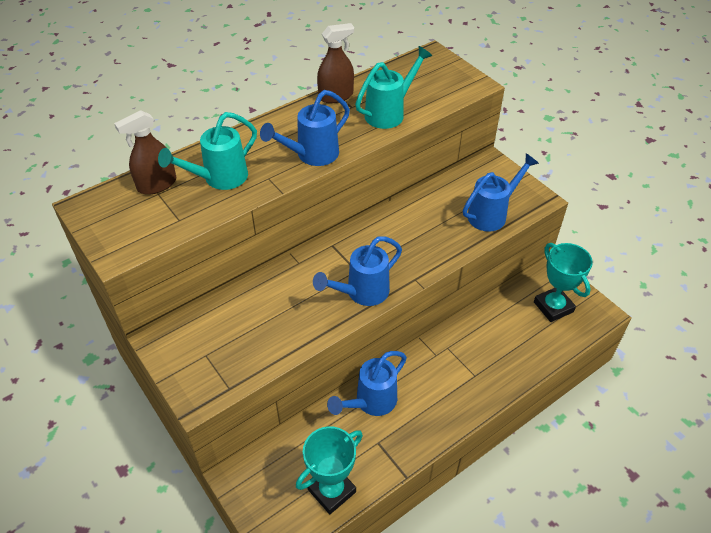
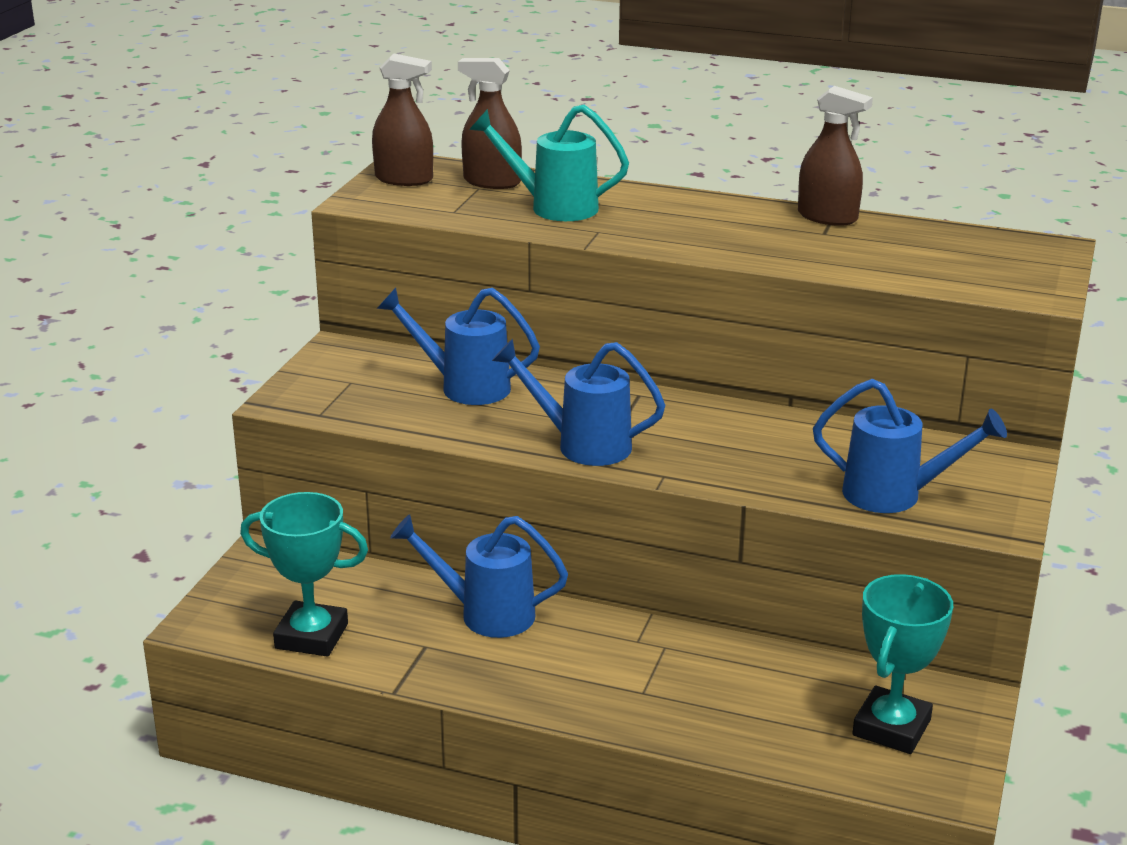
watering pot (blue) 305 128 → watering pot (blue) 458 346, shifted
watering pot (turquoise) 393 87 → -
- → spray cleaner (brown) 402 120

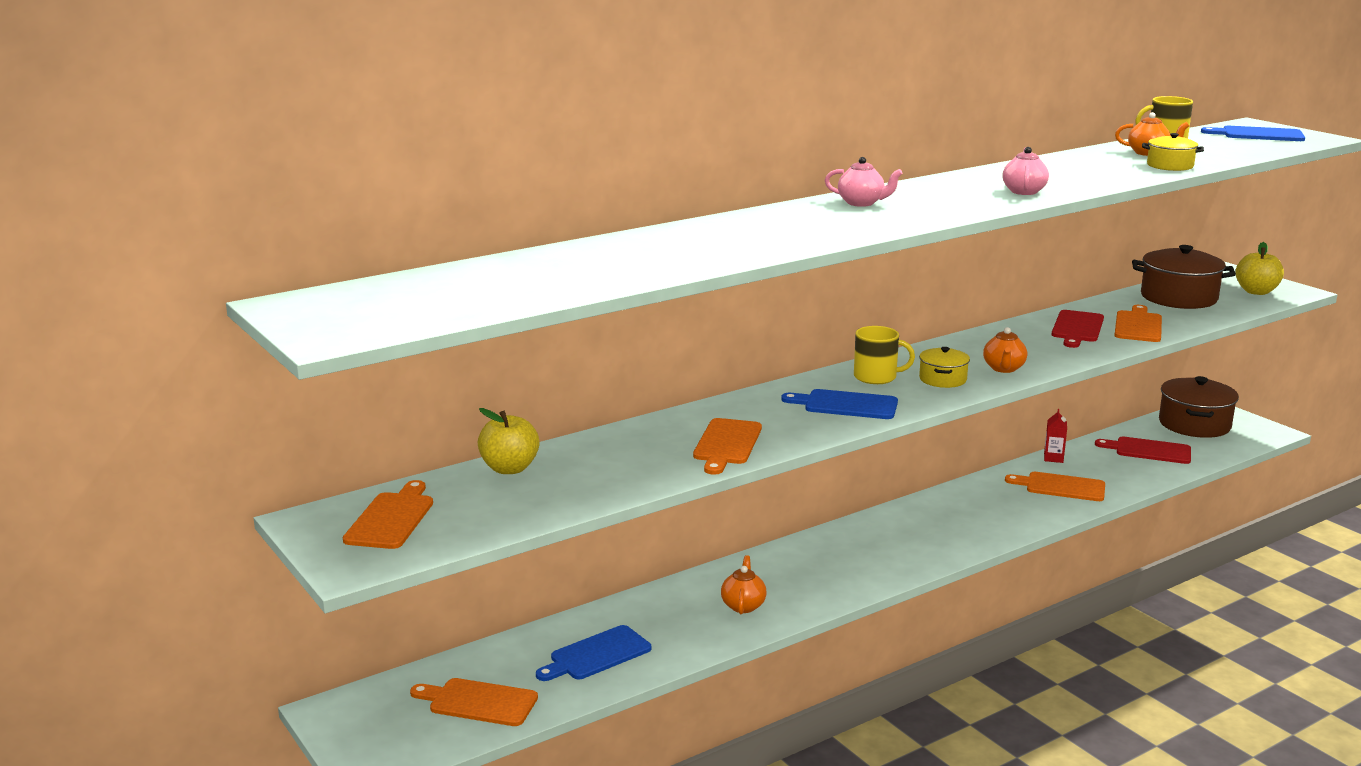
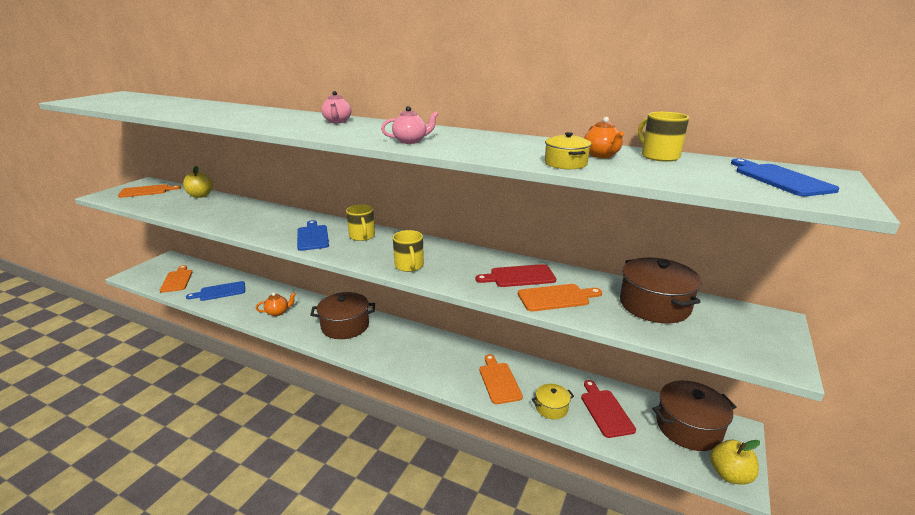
cutting board (blue) 593 653 → cutting board (blue) 215 291, 45 degrees counterclockwise
cutting board (bright orange) 727 446 → -
cooking pot (yellow) 944 367 → cooking pot (yellow) 553 401, shifted
china teapot (bright orange) 1005 350 → coffee mug (yellow) 408 251
juice carton (red) 1055 436 → -
apple (yellow) 1259 268 → apple (yellow) 735 462, shifted
- → cooking pot (brown) 342 315

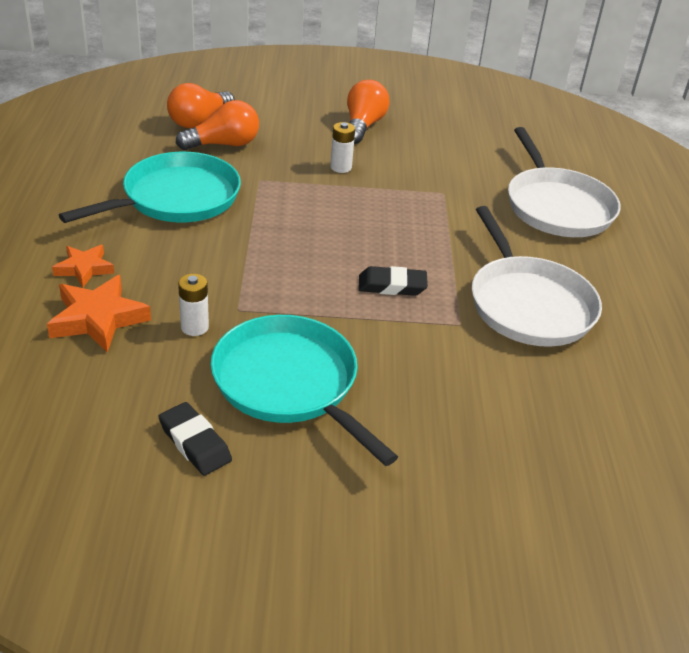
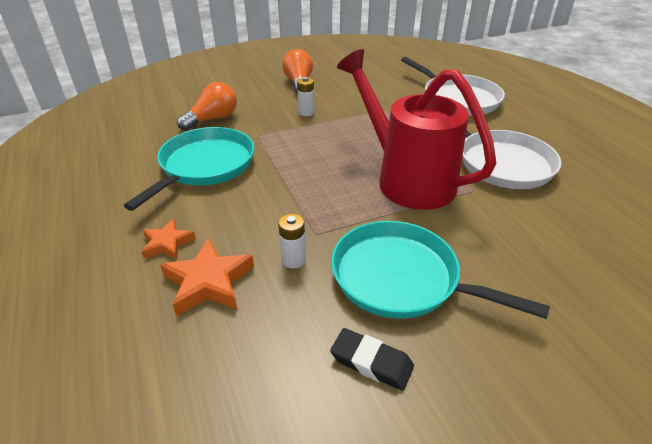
light bulb (bright orange) 201 105 → -
pencil eraser (ebony) 393 281 → watering pot (red) 416 129

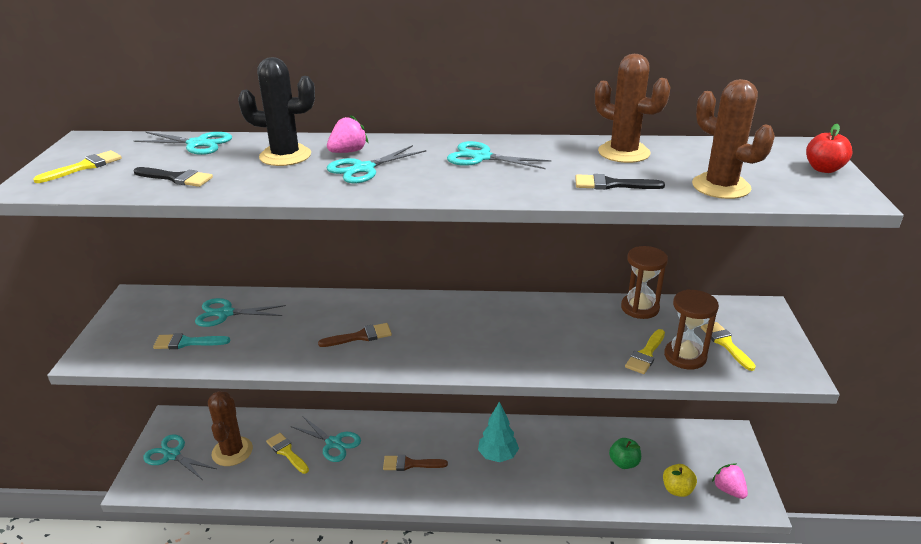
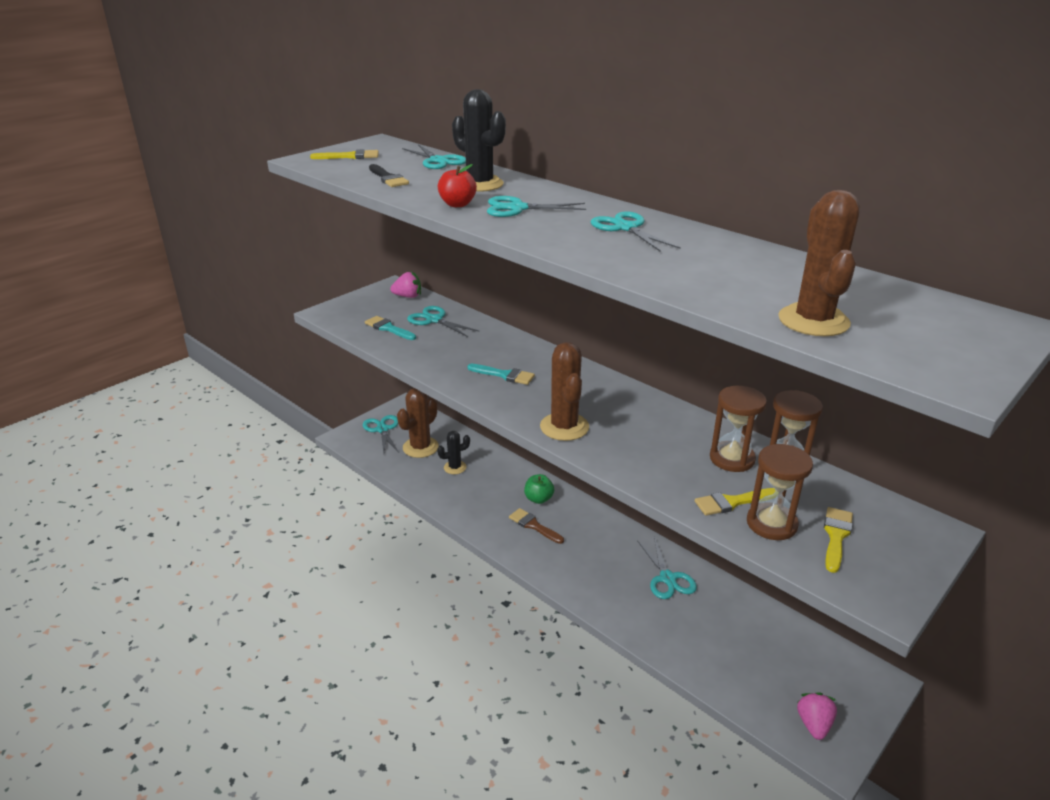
paint brush (yellow) 287 453 → cactus (ebony) 453 452
scissors (turquoise) 326 439 → scissors (turquoise) 667 568, shifted
paint brush (brown) 355 335 → paint brush (turquoise) 501 374
strawberry (rose-pink) 347 134 → strawberry (rose-pink) 405 285, shifted
tree (turquoise) 498 432 → -
paint brush (ebony) 620 182 → -
cactus (brown) 633 108 → cactus (brown) 564 391, shifted
apple (emerald) 625 453 → apple (emerald) 539 489, shifted
apple (yellow) 680 480 → -
apple (red) 829 148 → apple (red) 457 185, shifted
- → hourglass (brown) 738 429

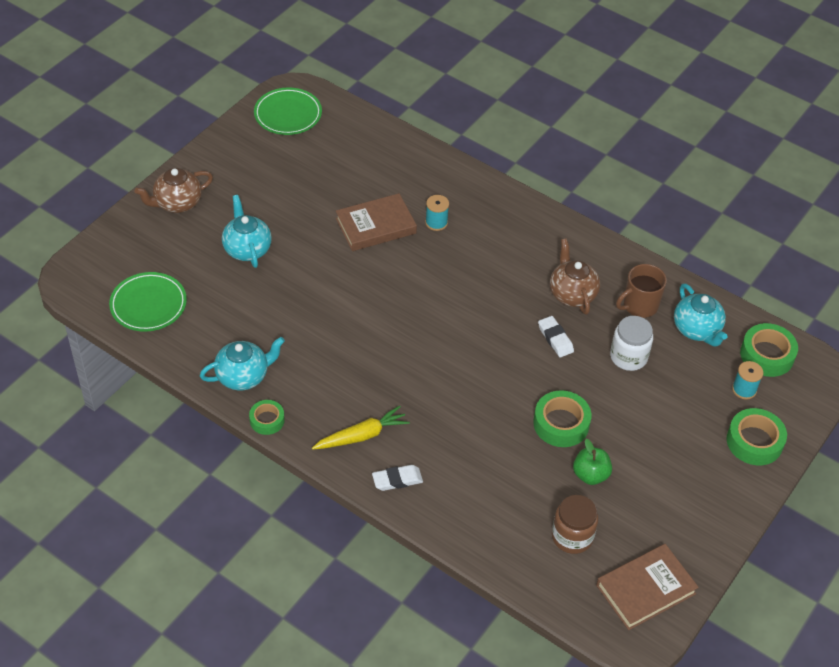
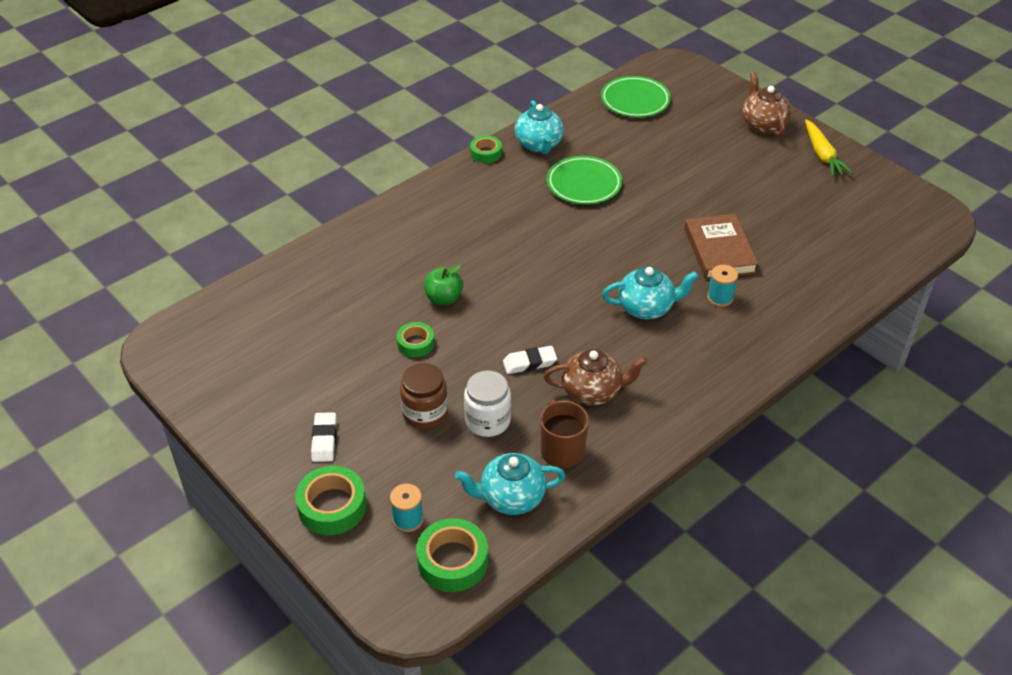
china teapot (turquoise) 247 231 → china teapot (turquoise) 650 293, shifted
flat dish (emerald) 288 111 → flat dish (emerald) 584 180, shifted
carrot (yellow) 361 428 → carrot (yellow) 829 148, shifted
pencil eraser (snow-white) 397 478 → pencil eraser (snow-white) 324 437, shifted
roll of tape (emerald) 562 418 → roll of tape (emerald) 415 339, x0.62
preserve jar (brown) 575 524 → preserve jar (brown) 424 396, shifted
apple (emerald) 592 462 → apple (emerald) 443 285, shifted
hardcover (brown) 647 587 → -

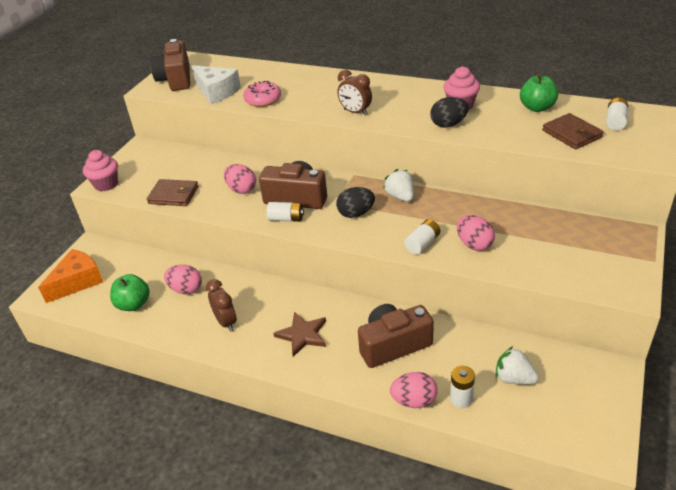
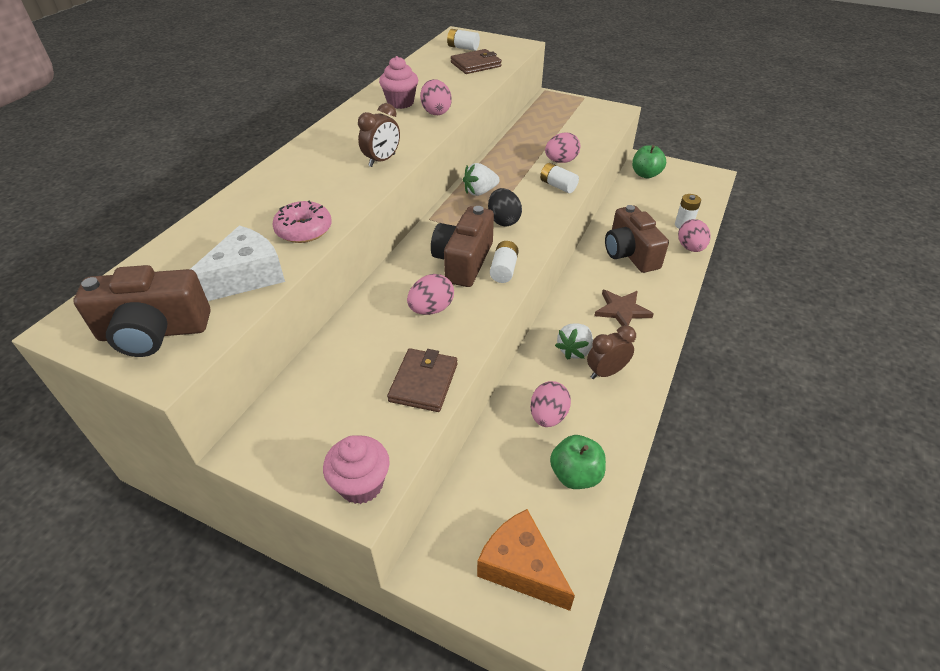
egg shape (ebony) 449 112 → egg shape (rose-pink) 436 97
strawberry (snow-white) 517 365 → strawberry (snow-white) 574 341, shifted
apple (emerald) 539 93 → apple (emerald) 649 161, shifted

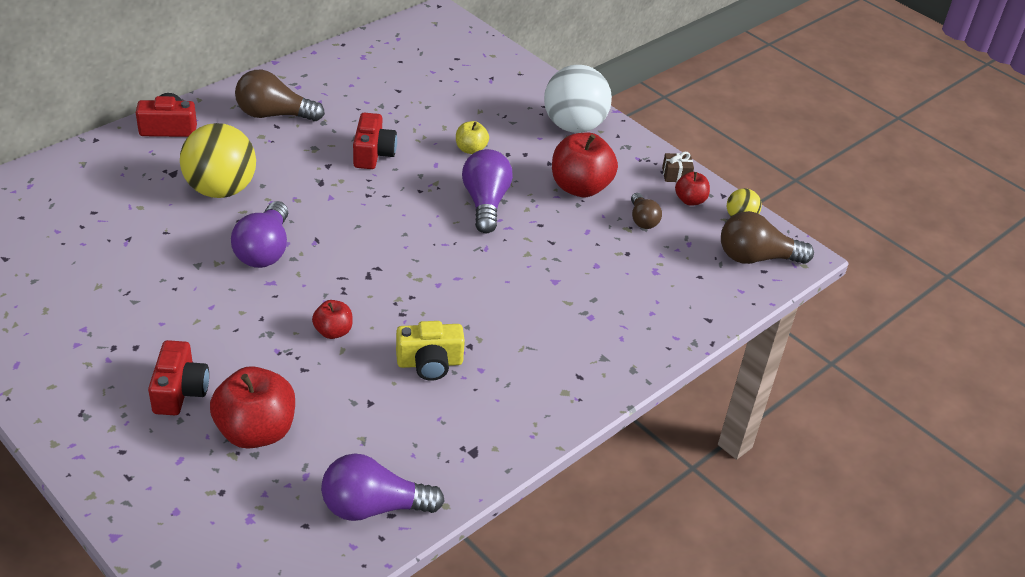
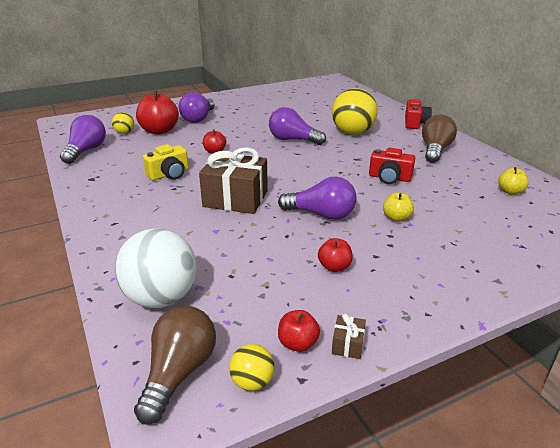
photo camera (red) 178 377 → light bulb (royal purple) 197 107
photo camera (yellow) 430 351 → photo camera (yellow) 166 162, 135 degrees counterclockwise
play ball (snow-white) 578 99 → play ball (snow-white) 156 268, shifted
apple (red) 585 165 → apple (red) 335 255, x0.53
light bulb (brown) 646 211 → -
- → play ball (yellow) 123 123
- → gift (brown) 233 180
- → apple (yellow) 513 181

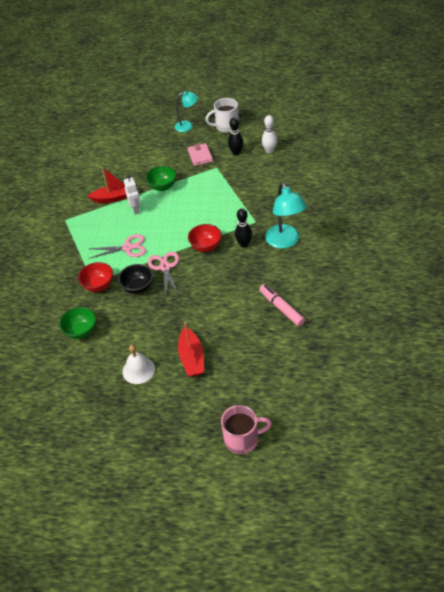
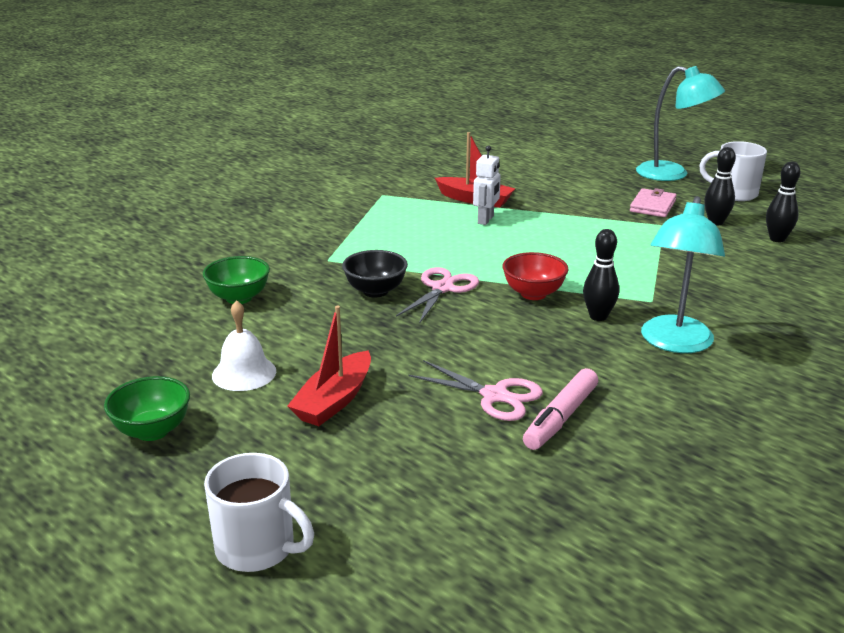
deep dish (red) 95 277 → -
scissors (rose-pink) 117 246 → scissors (rose-pink) 475 390, shifted
deep dish (emerald) 161 178 → deep dish (emerald) 147 408, shifted
reading lamp (turquoise) 186 111 → reading lamp (turquoise) 680 123, x1.58
coffee mug (rose-pink) 246 429 → coffee mug (snow-white) 259 512
felt pen (rose-pink) 282 305 → felt pen (rose-pink) 560 409, 150 degrees counterclockwise
tenpin (snow-white) 269 134 → tenpin (ebony) 783 202

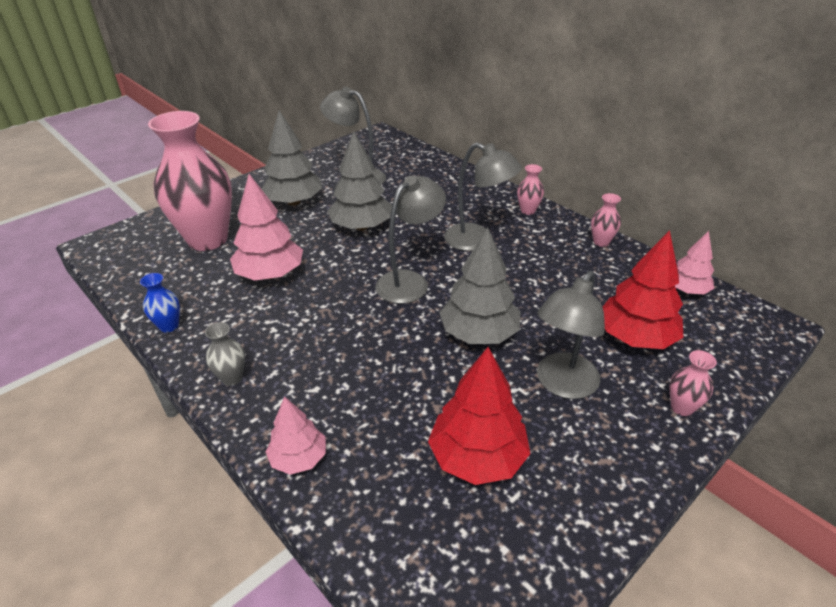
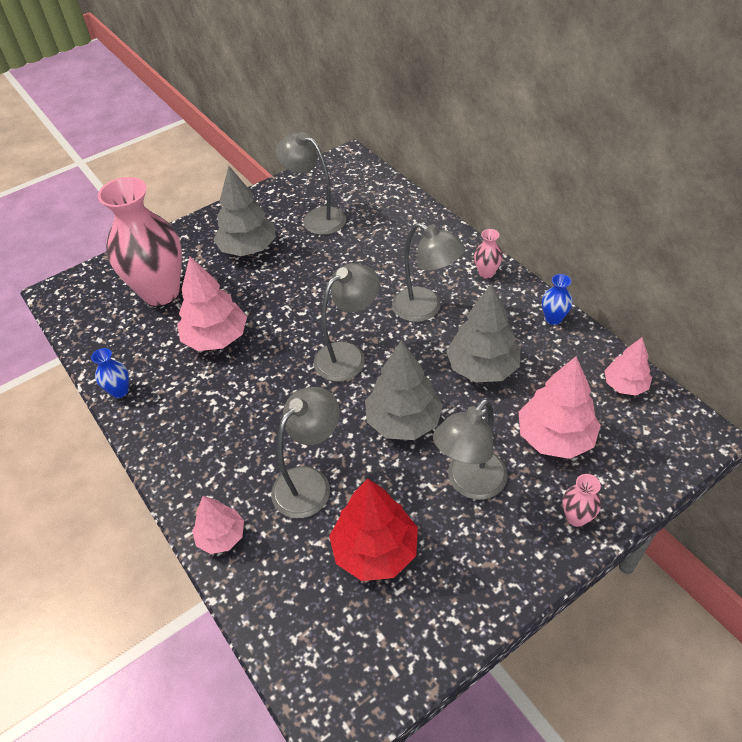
flower vase (ash-grey) 225 354 → -
tree (ash-grey) 360 181 → tree (ash-grey) 483 333, shifted
flower vase (rose-pink) 606 220 → flower vase (blue) 557 299
tree (red) 643 289 → tree (rose-pink) 560 407
- → reading lamp (ash-grey) 305 452

